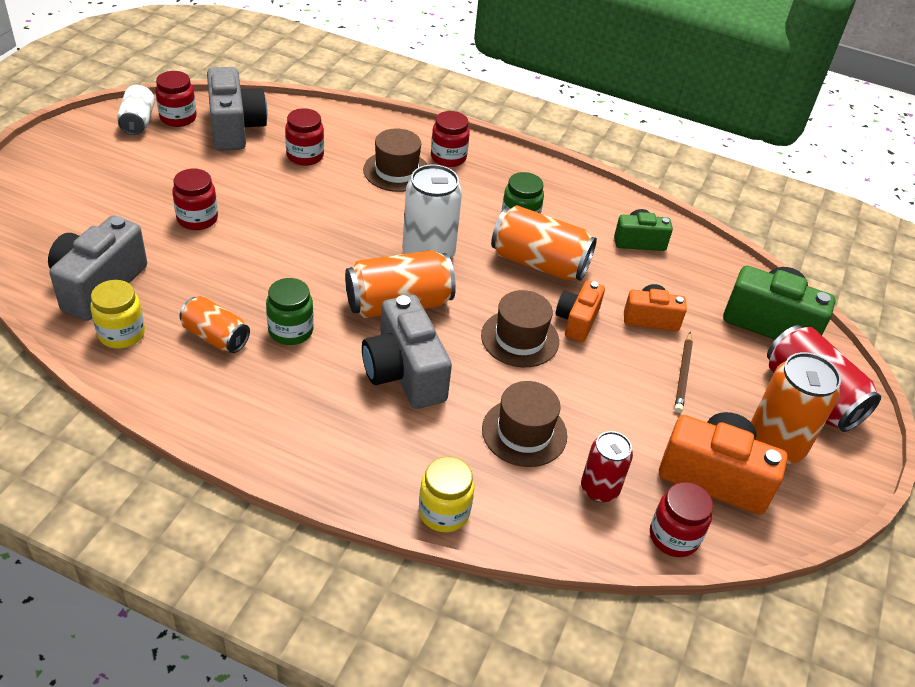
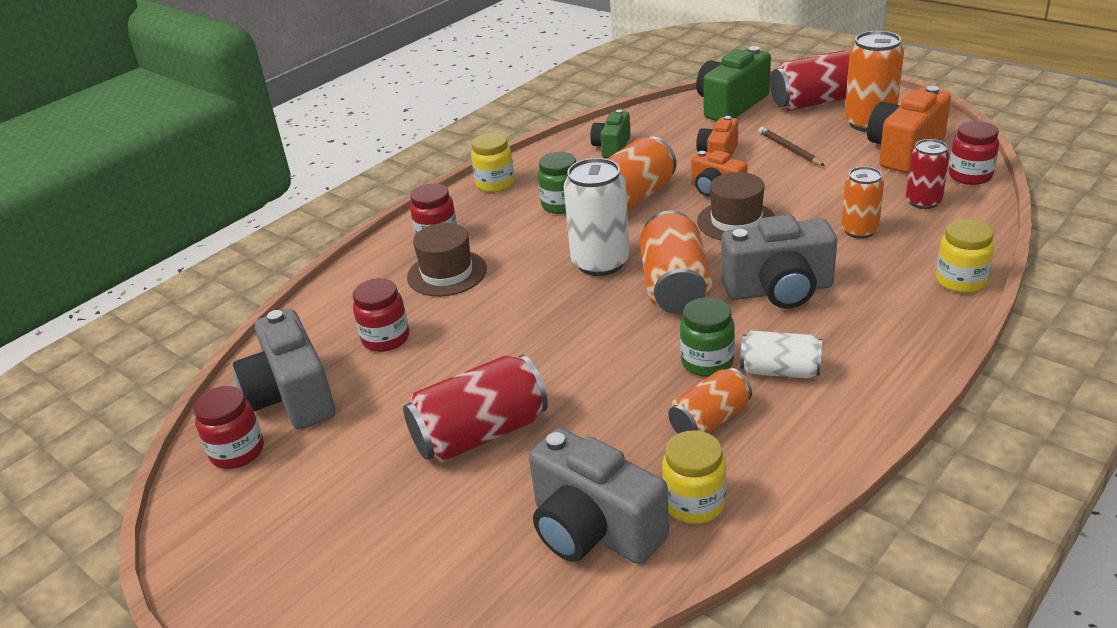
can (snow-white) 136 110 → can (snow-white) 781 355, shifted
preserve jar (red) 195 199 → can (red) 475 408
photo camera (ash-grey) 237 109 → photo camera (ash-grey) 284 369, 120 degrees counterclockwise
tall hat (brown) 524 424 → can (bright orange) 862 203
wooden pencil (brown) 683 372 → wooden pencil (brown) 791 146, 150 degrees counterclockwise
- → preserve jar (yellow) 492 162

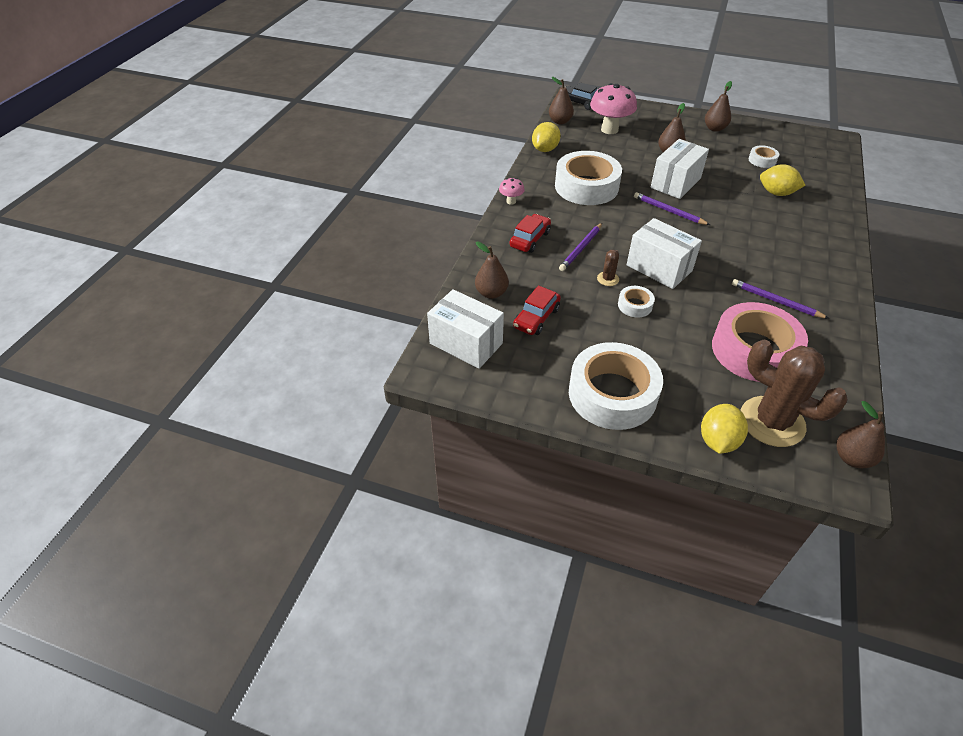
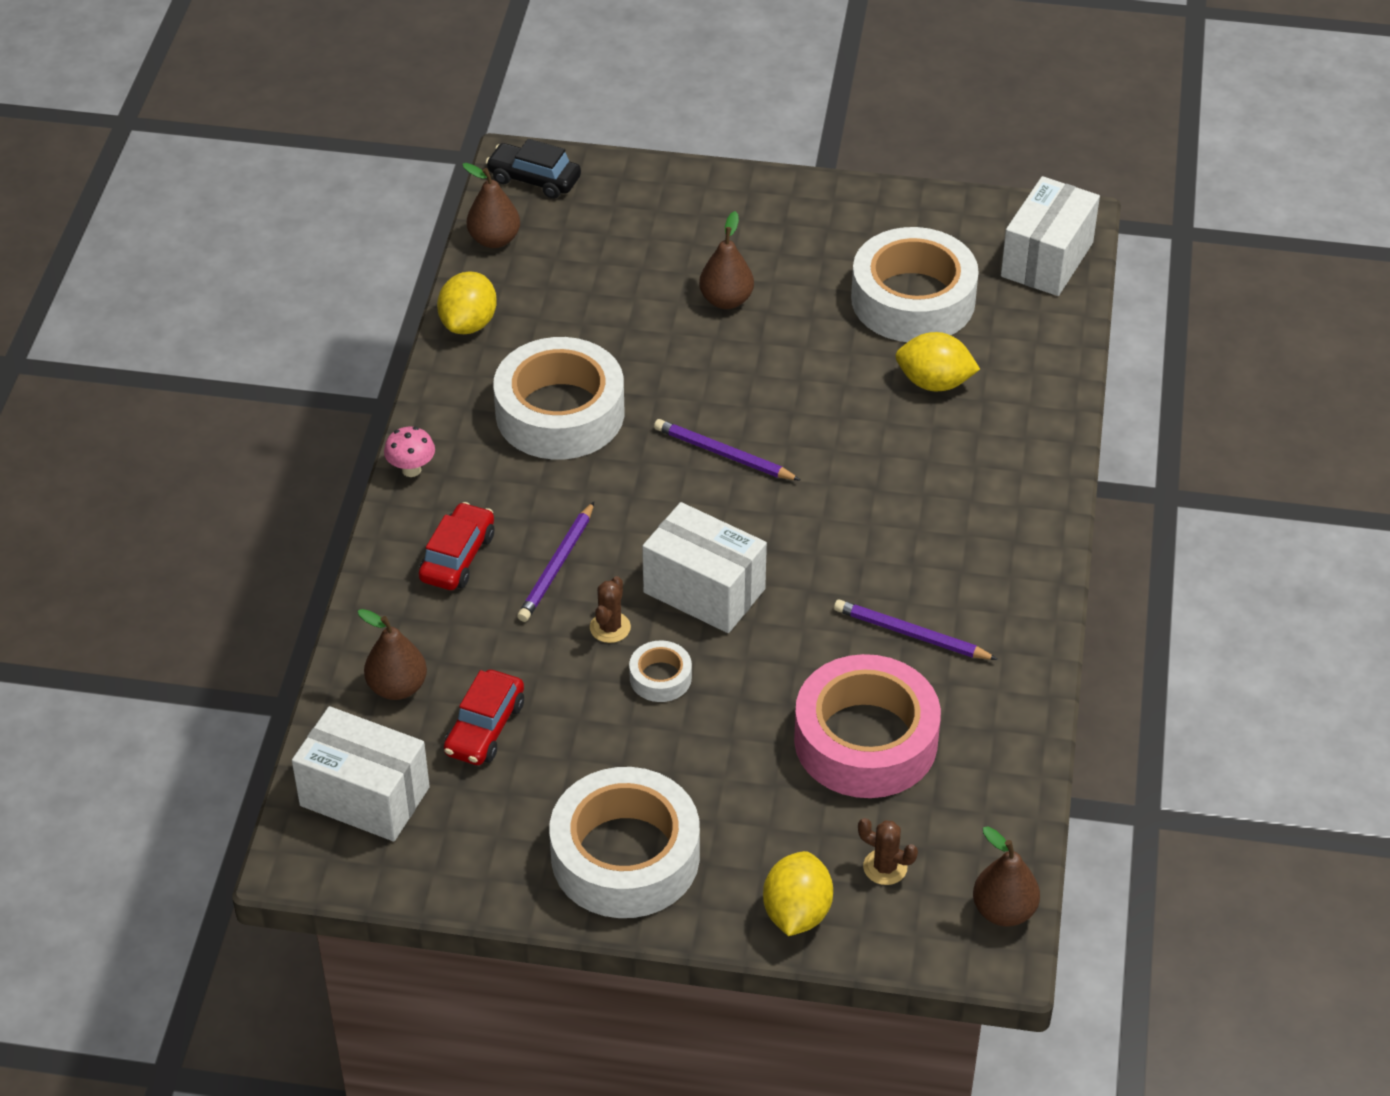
mushroom (rose-pink) 613 108 → -
package (snow-white) 680 169 → package (snow-white) 1050 236, shifted
toy pear (brown) 718 106 → -
cactus (brown) 794 393 → cactus (brown) 888 851, x0.43
roll of tape (snow-white) 764 156 → roll of tape (snow-white) 915 284, x2.26

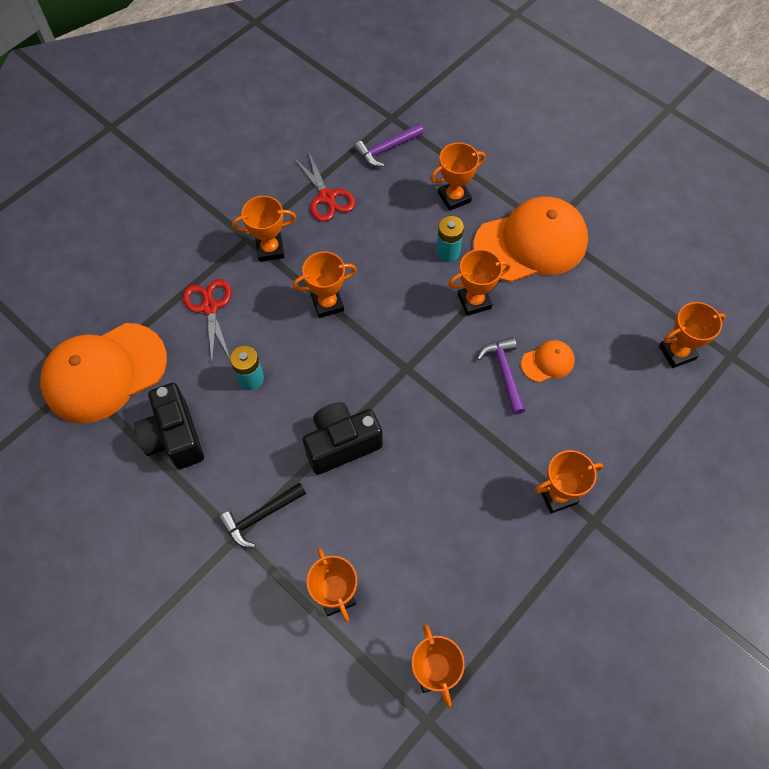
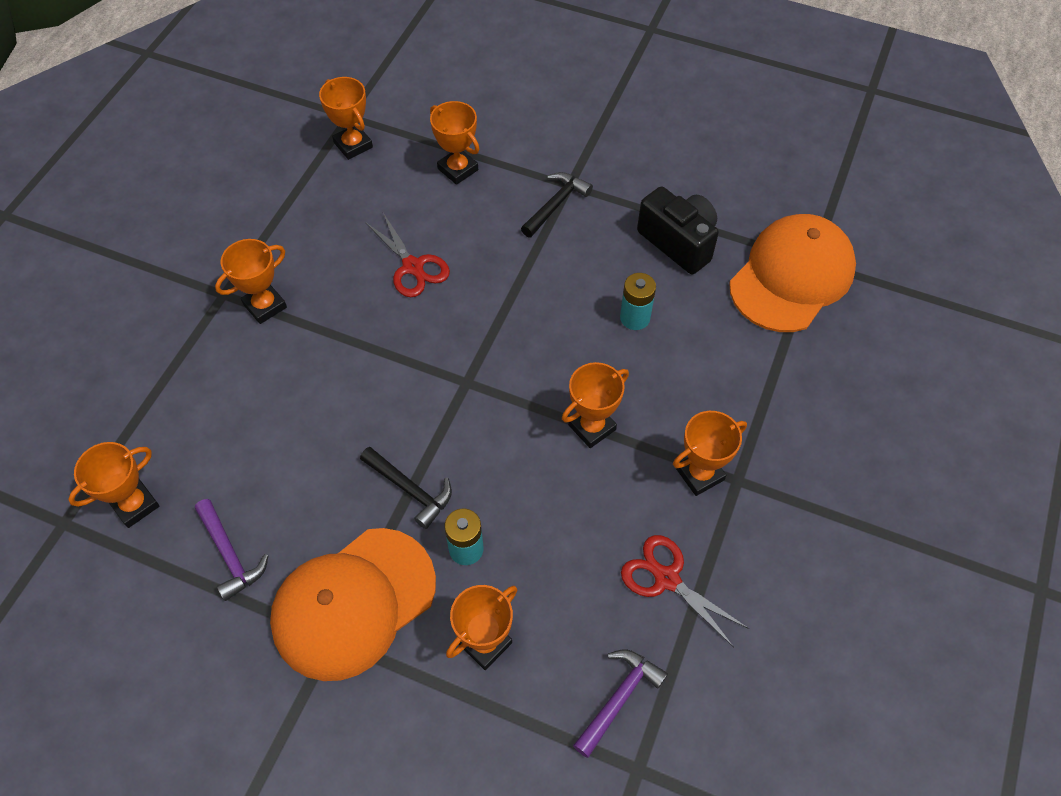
scissors (red) 207 320 → scissors (red) 407 255, shifted
photo camera (ebony) 343 438 → -
trophy (bright orange) 479 282 → carpenter's hammer (ebony) 406 488
carpenter's hammer (royal purple) 501 376 → carpenter's hammer (royal purple) 231 550, shifted
peaked cap (bright orange) 548 361 → -

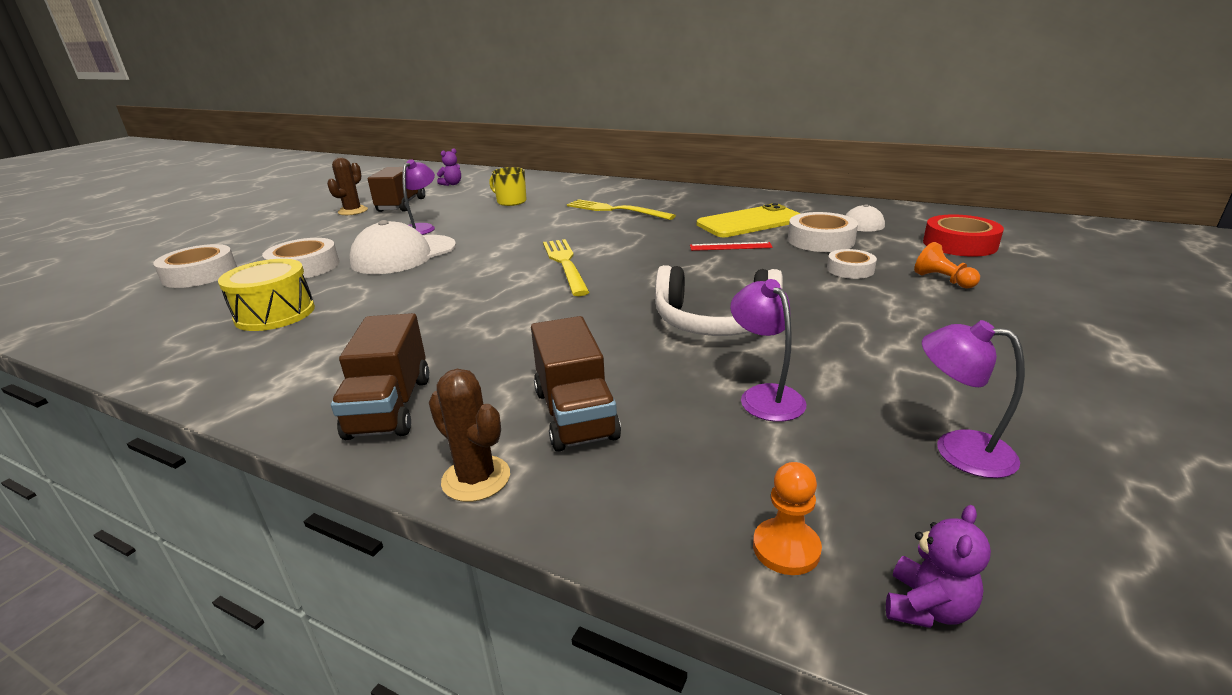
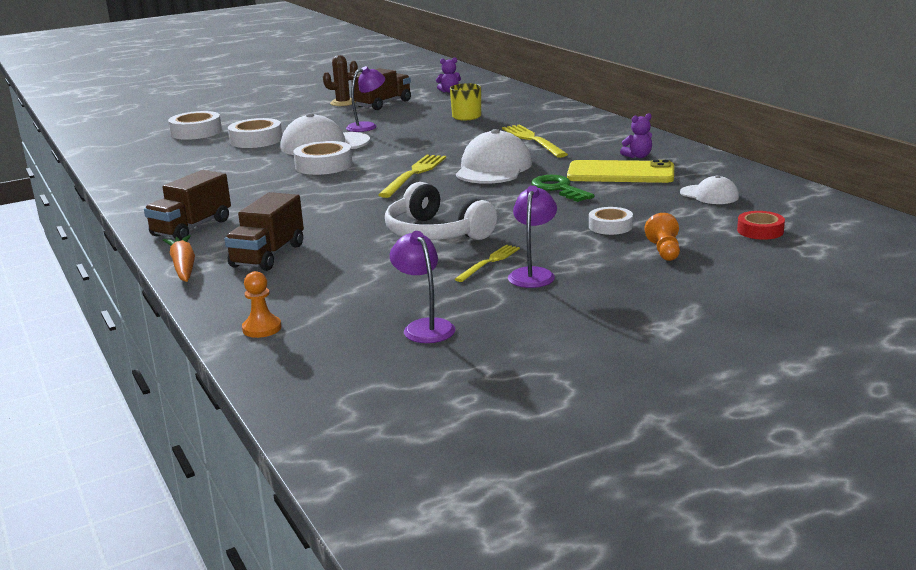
drum (yellow) 266 295 → -
cactus (brown) 469 435 → carrot (bright orange) 179 258
ruler (red) 731 246 → latchkey (emerald) 562 188
reading lamp (royal purple) 768 350 → reading lamp (royal purple) 532 236, shifted
roll of tape (snow-white) 823 232 → roll of tape (snow-white) 322 158, shifted
teddy (royal purple) 938 566 → teddy (royal purple) 636 135, shifted
roll of tape (red) 963 235 → roll of tape (red) 761 225, x0.62
- → table fork (yellow) 487 263
- → peaked cap (snow-white) 494 156

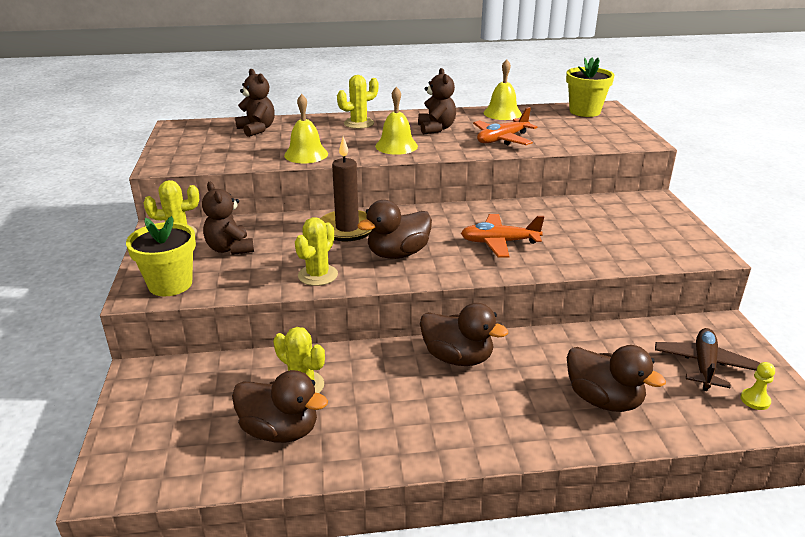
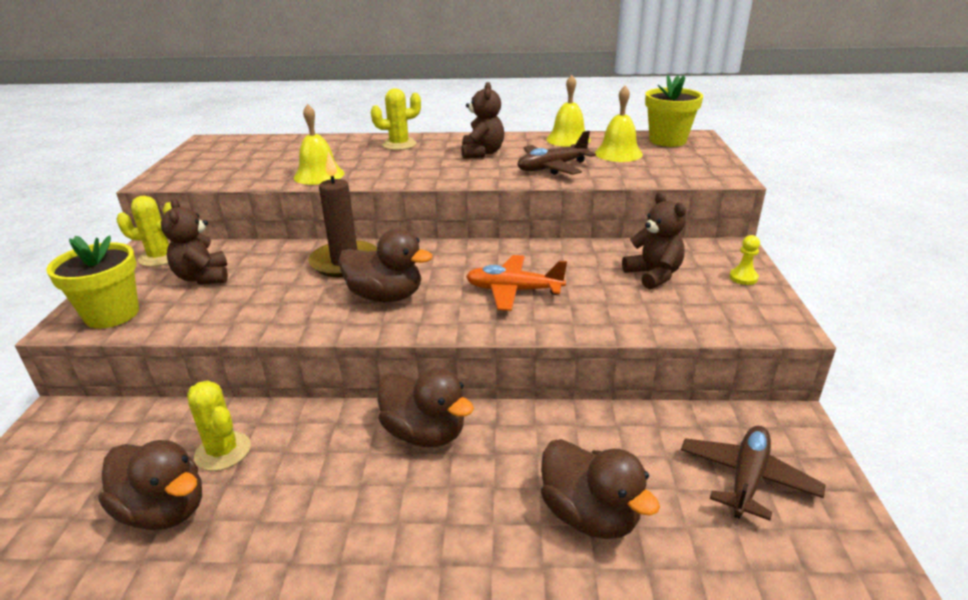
teddy (brown) 255 103 → teddy (brown) 654 241, shifted
cactus (yellow) 316 251 → -
rubber duck (brown) 394 229 → rubber duck (brown) 385 265, 135 degrees counterclockwise
bell (yellow) 396 121 → bell (yellow) 619 124, shifted
plane (bright orange) 505 126 → plane (brown) 556 153
pawn (yellow) 758 386 → pawn (yellow) 744 260, shifted

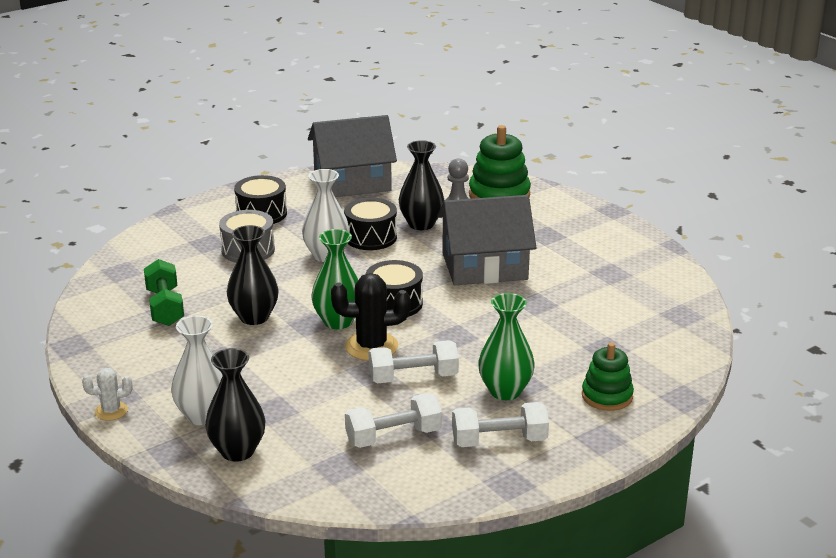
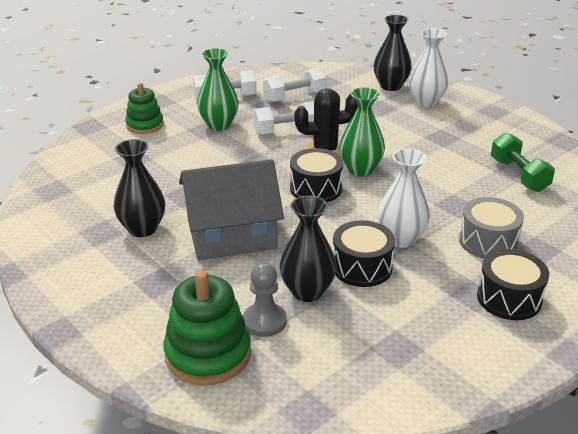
cactus (snow-white) 107 394 → -
flower vase (ebony) 253 275 → flower vase (ebony) 139 188, shifted
cottage (ash-grey) 352 156 → -

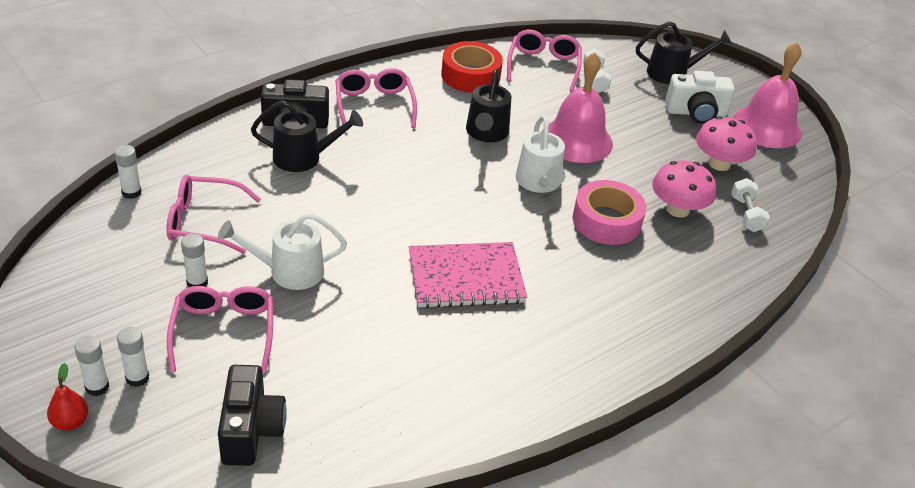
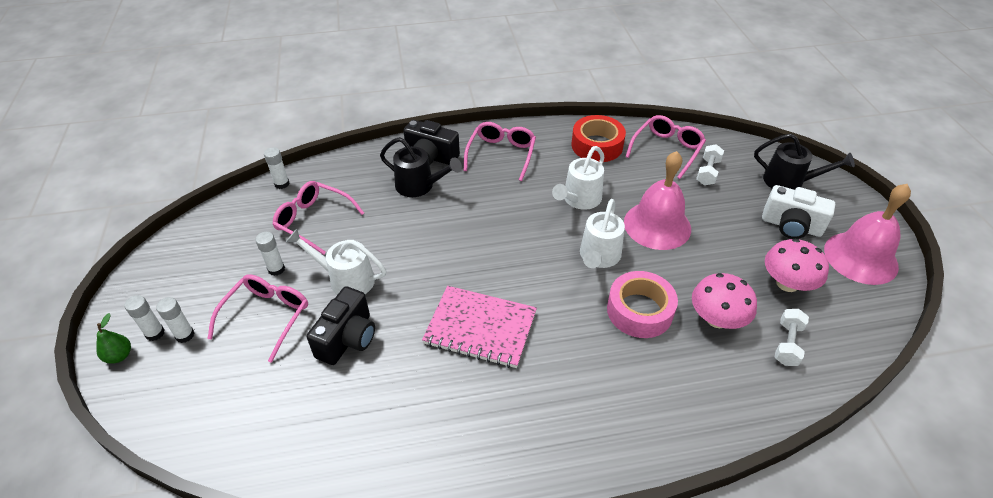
toy pear (red) 67 397 → toy pear (emerald) 113 338
photo camera (ebony) 252 415 → photo camera (ebony) 341 325, shifted
watering pot (ebony) 488 105 → watering pot (snow-white) 578 178

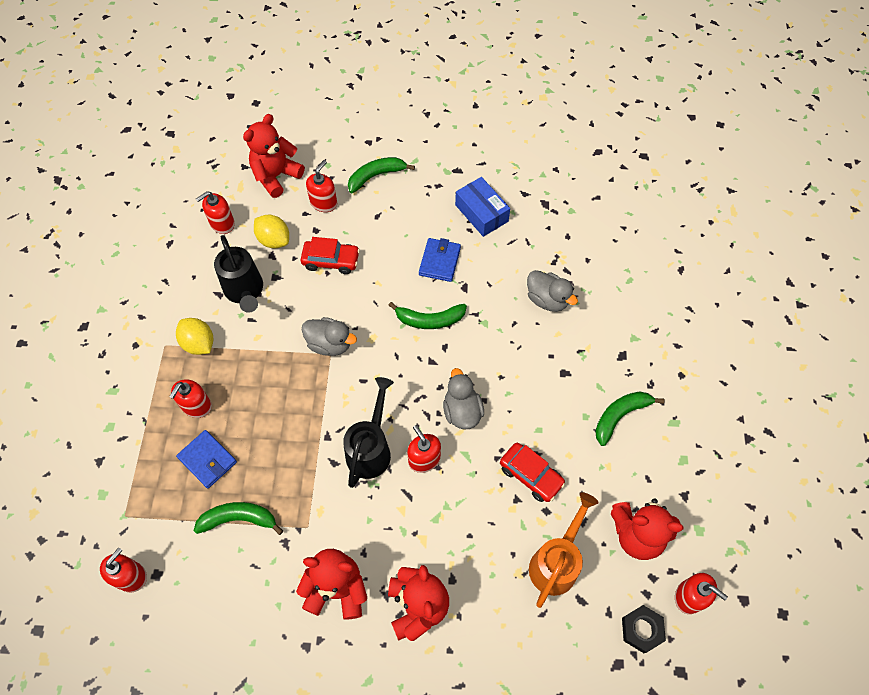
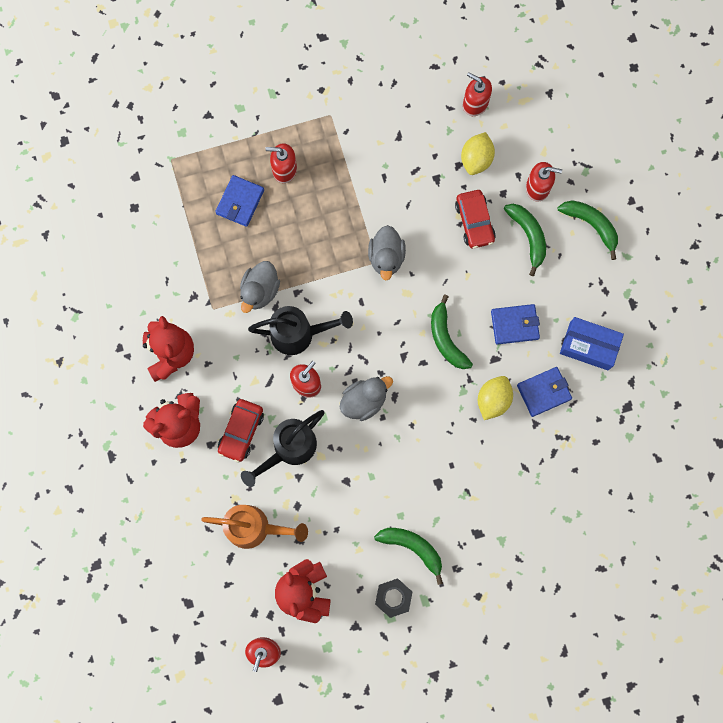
soap pump (red) 123 570 → -
lemon (yellow) 194 336 → lemon (yellow) 495 398, shifted
banana fruit (emerald) 238 518 → banana fruit (emerald) 525 240, shifted
watering pot (ebony) 238 274 → watering pot (ebony) 283 448, shifted
teddy (red) 273 156 → -
package (blue) 482 207 → package (blue) 592 343, 75 degrees clockwise
toy car (red) 533 472 → toy car (red) 241 431, shifted
rubber duck (ash-grey) 552 291 → rubber duck (ash-grey) 260 287, shifted
hexagon nut (ebony) 644 629 → hexagon nut (ebony) 393 598, shifted
- → wallet (blue) 544 392

